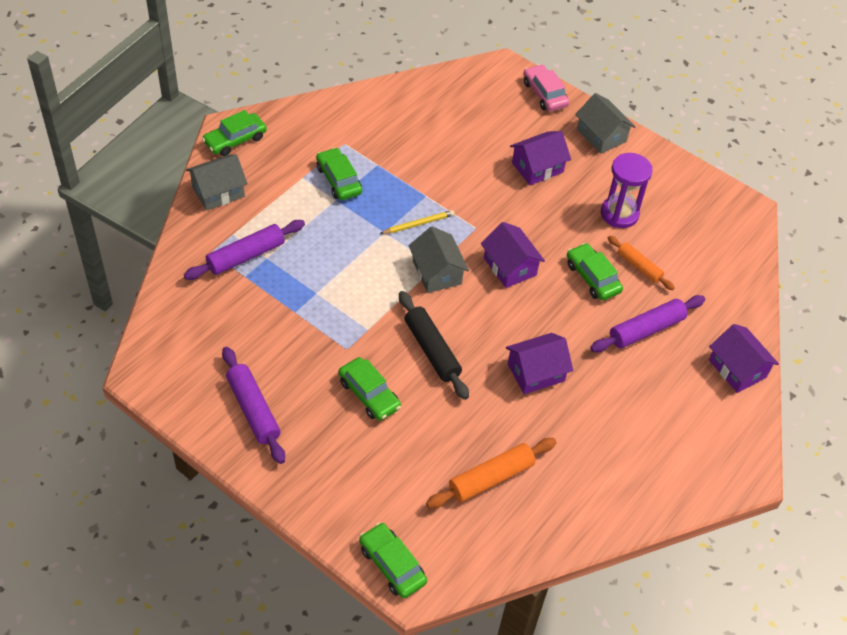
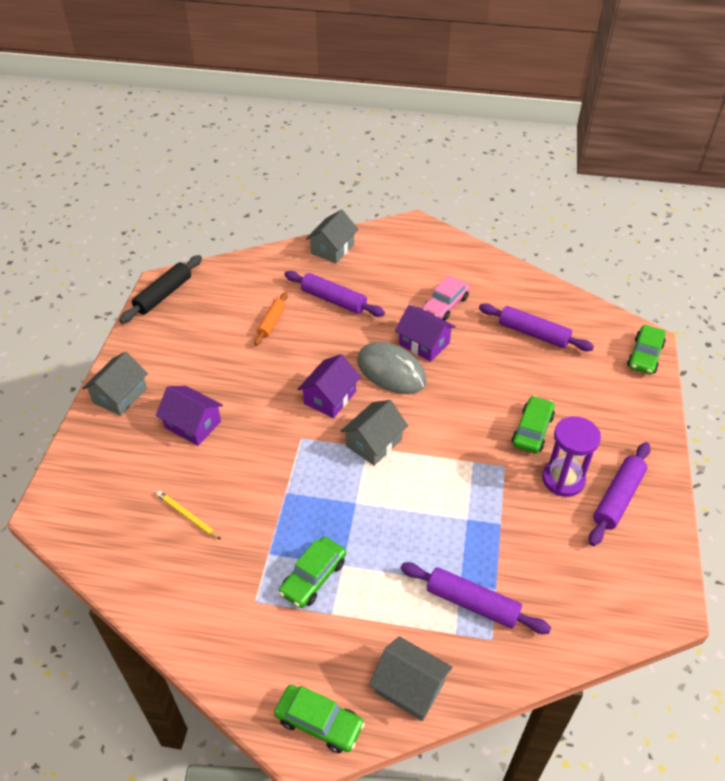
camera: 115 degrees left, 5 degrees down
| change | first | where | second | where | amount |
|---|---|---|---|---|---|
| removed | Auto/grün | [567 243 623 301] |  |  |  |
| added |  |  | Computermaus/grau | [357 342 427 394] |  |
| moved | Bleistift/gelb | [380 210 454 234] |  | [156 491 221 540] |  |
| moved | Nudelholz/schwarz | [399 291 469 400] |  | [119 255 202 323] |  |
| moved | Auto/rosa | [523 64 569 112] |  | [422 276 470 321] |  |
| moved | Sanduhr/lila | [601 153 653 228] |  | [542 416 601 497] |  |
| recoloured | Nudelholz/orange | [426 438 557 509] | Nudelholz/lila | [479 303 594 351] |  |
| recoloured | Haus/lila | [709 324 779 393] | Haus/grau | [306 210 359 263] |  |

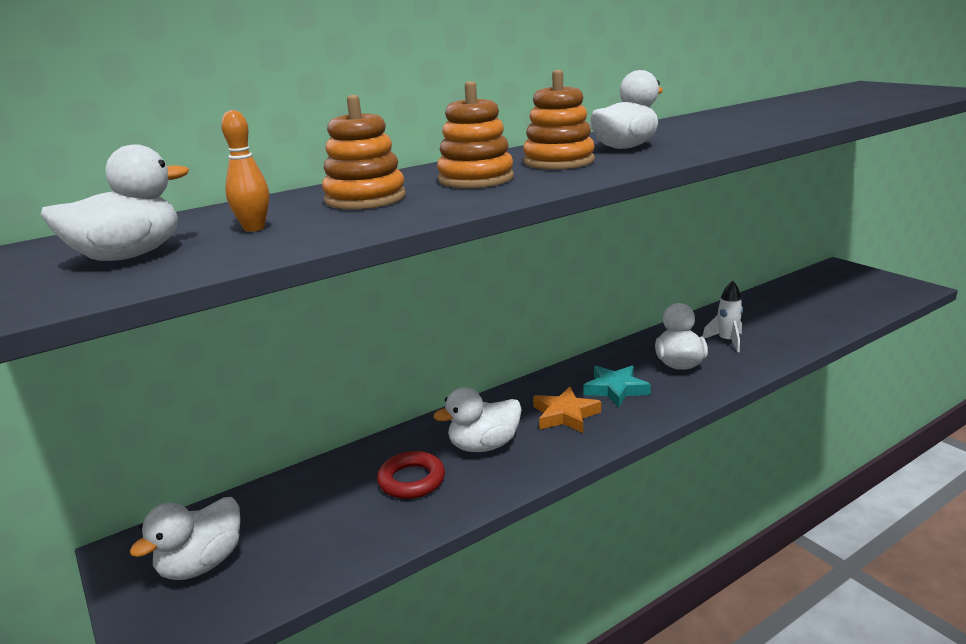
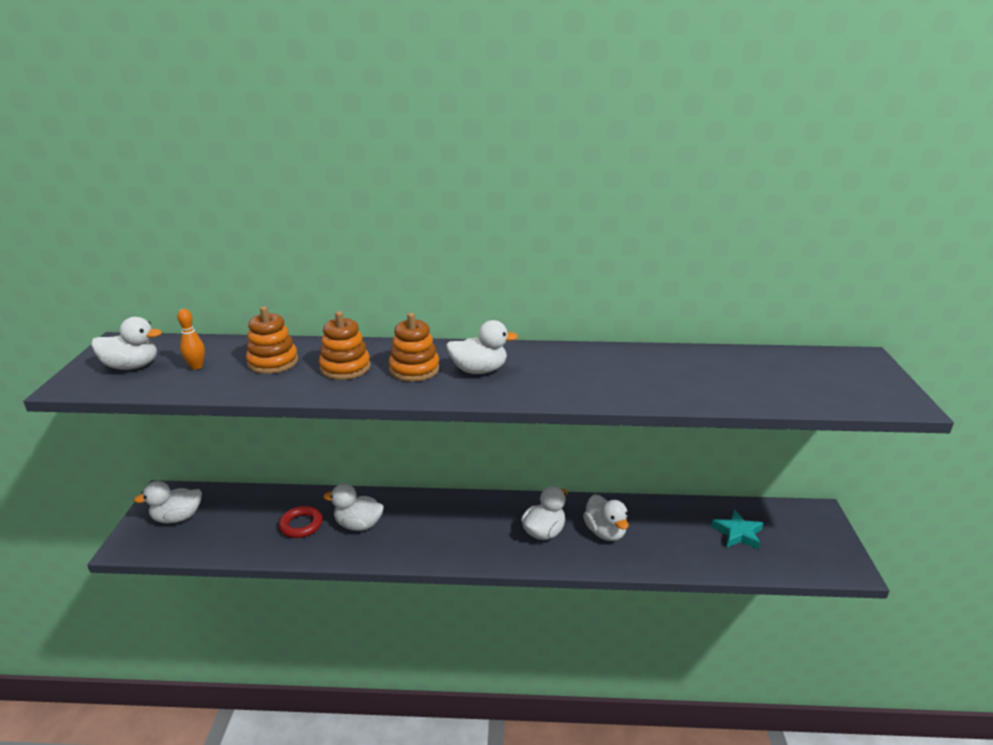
camera: 35 degrees right, 5 degrees up
| change | first | where | second | where | amount |
|---|---|---|---|---|---|
| removed | Stern/orange | [533 387 601 433] |  |  |  |
| moved | Stern/türkis | [583 366 651 407] |  | [712 510 763 550] |  |
| replaced | Rakete/weiß | [702 280 743 352] | Ente/weiß | [583 494 629 541] |  |

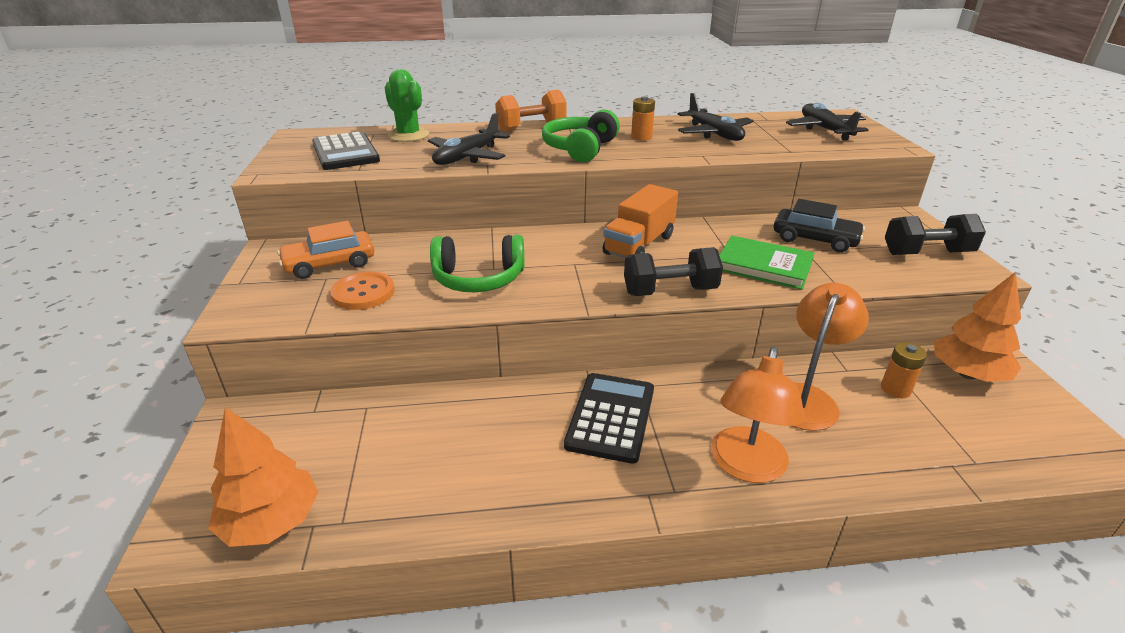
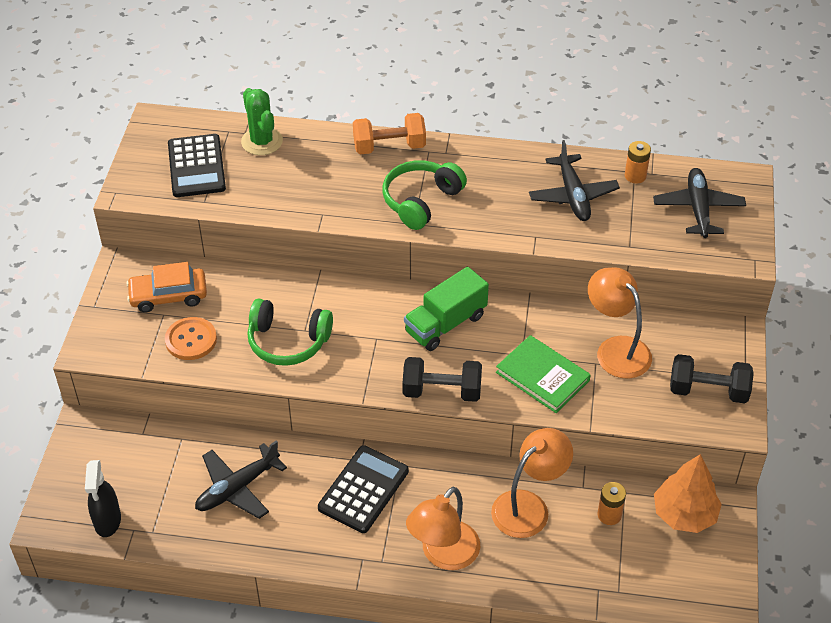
camera: 15 degrees right, 15 degrees up
| change | first | where | second | where | amount |
|---|---|---|---|---|---|
| moved | Flugzeug/schwarz | [428 113 510 165] |  | [195 441 287 519] |  |
| moved | Batterie/orange | [631 96 655 140] |  | [625 141 651 183] |  |
| replaced | Baum/orange | [208 407 318 547] | Sprühflasche/schwarz | [85 460 121 537] |  |
| replaced | Auto/schwarz | [774 199 865 252] | Lampe/orange | [588 267 652 379] |  |
| recoloured | Lastwagen/orange | [603 184 678 258] | Lastwagen/grün | [404 267 489 351] |  |

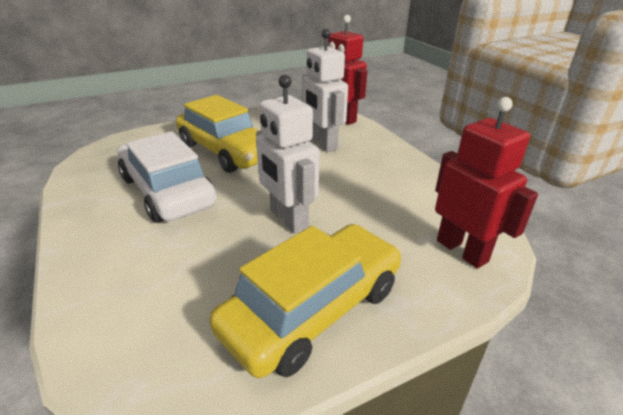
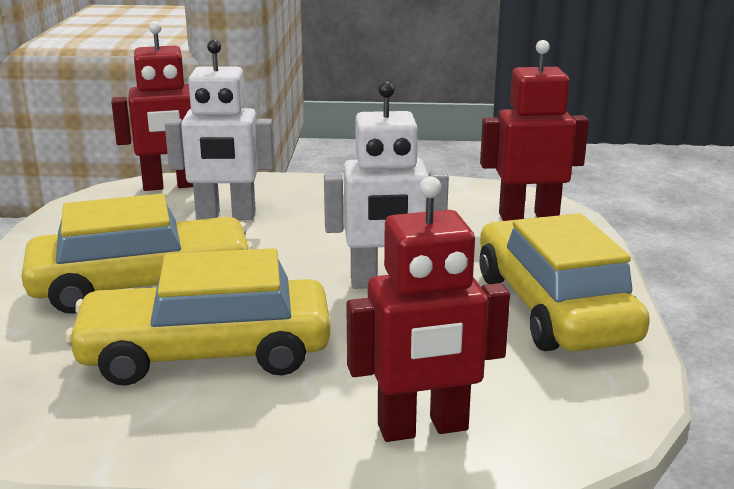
camera: 60 degrees left, 10 degrees down
| change | first | where | second | where | amount |
|---|---|---|---|---|---|
| added |  |  | Roboter/rot | [346 176 510 442] |  |
| recoloured | Auto/weiß | [118 131 217 223] | Auto/gelb | [65 248 331 386] |  |

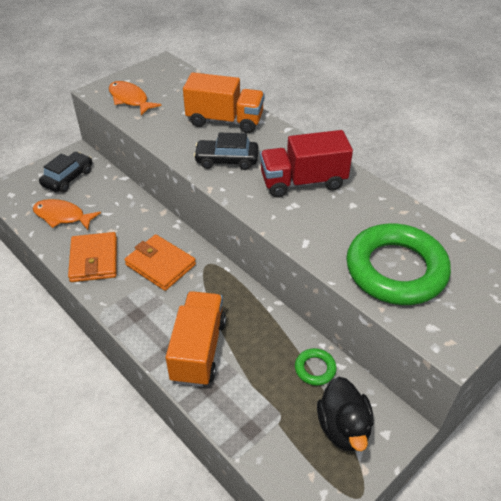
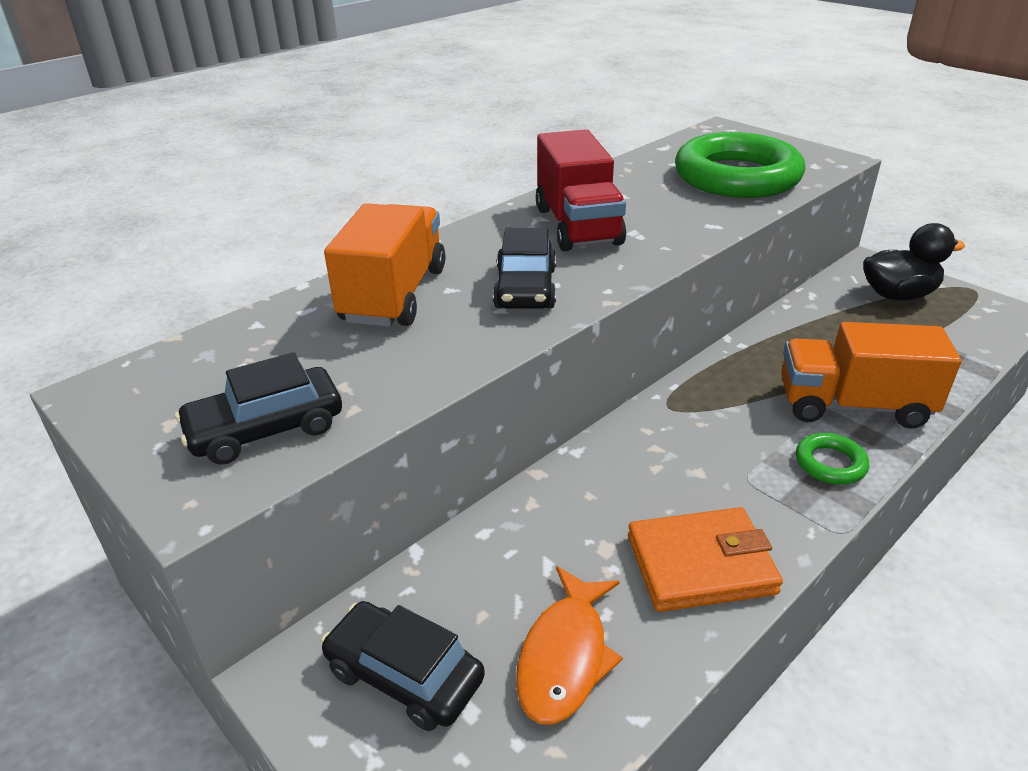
camera: 90 degrees left, 10 degrees down
| change | first | where | second | where | amount |
|---|---|---|---|---|---|
| removed | Geldbörse/orange | [125 234 196 291] |  |  |  |
| moved | Ring/grün | [295 348 337 386] |  | [796 433 869 485] |  |
| replaced | Fisch/orange | [109 81 162 115] | Auto/schwarz | [175 352 342 465] |  |

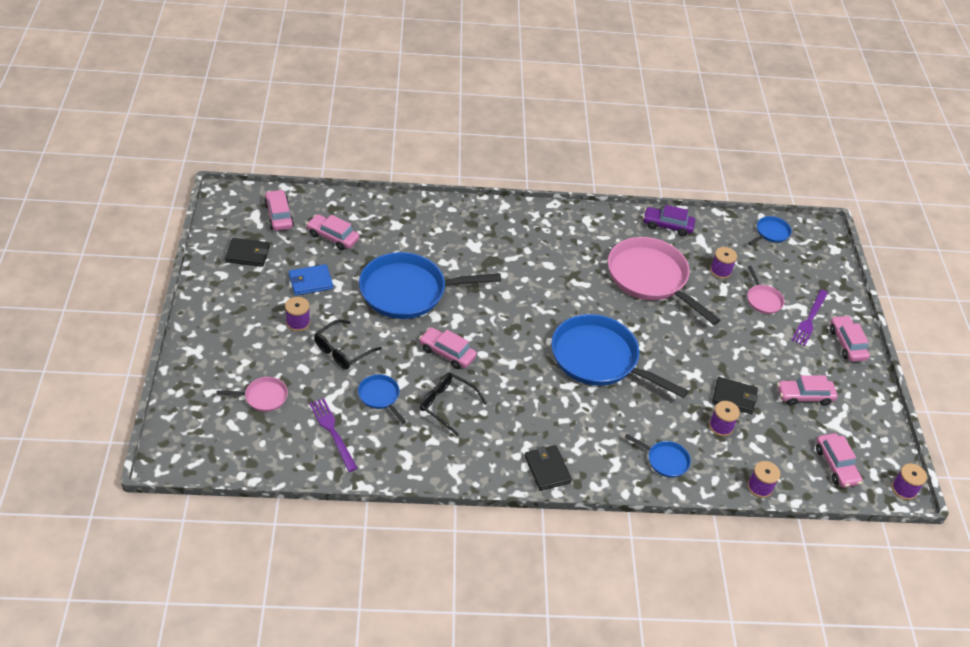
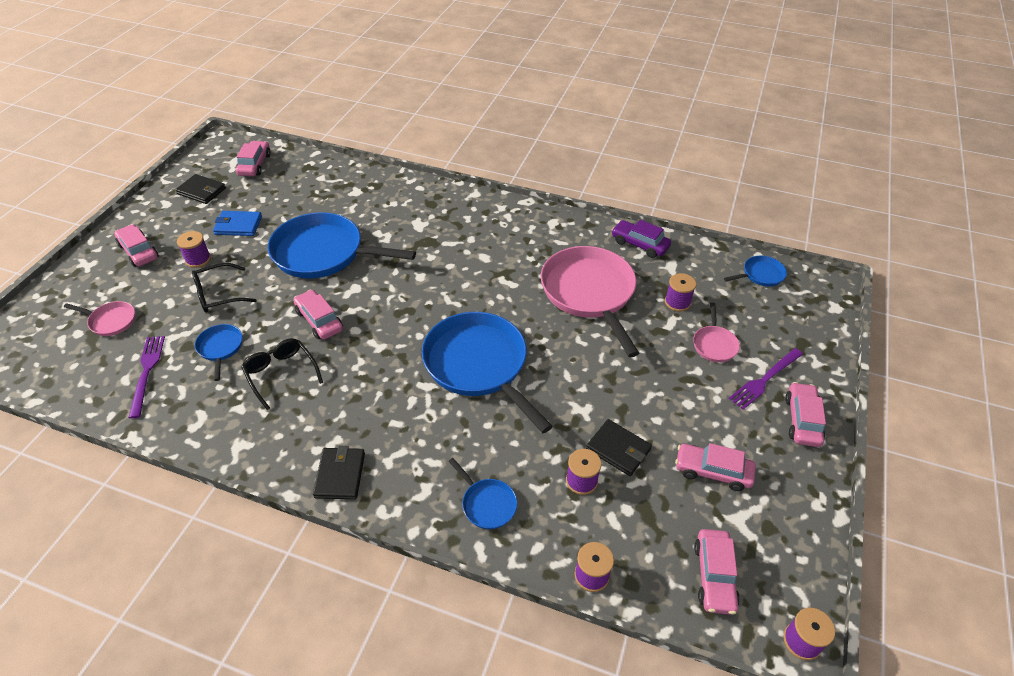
camera: 25 degrees right, 0 degrees up
| change | first | where | second | where | amount |
|---|---|---|---|---|---|
| moved | Auto/rosa | [306 214 360 250] |  | [114 224 159 267] |  |

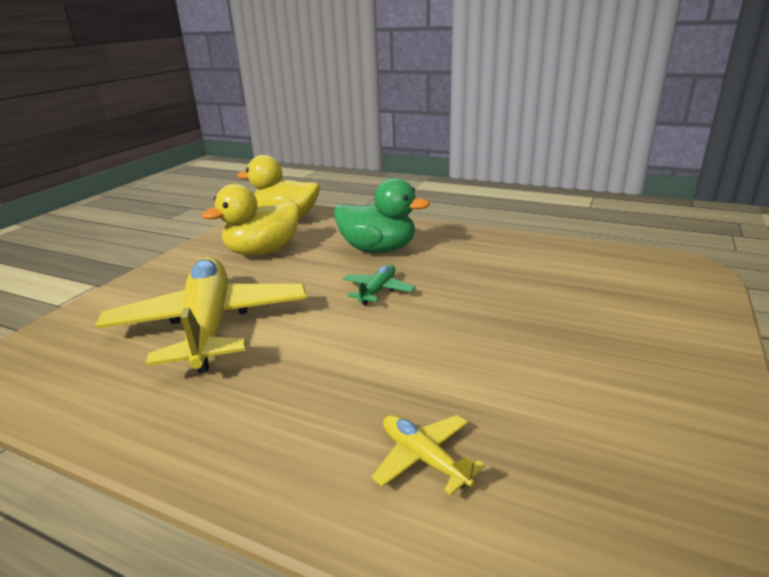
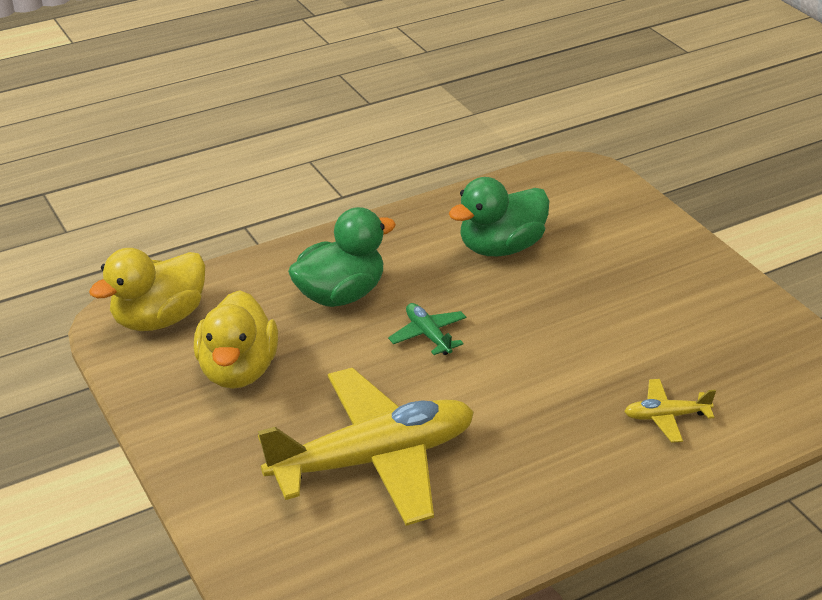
camera: 55 degrees left, 10 degrees up
| change | first | where | second | where | amount |
|---|---|---|---|---|---|
| added |  |  | Ente/grün | [449 177 549 256] |  |
| turned | Flugzeug/gelb | [95 257 307 373] |  | [258 367 474 526] | 135 degrees clockwise |

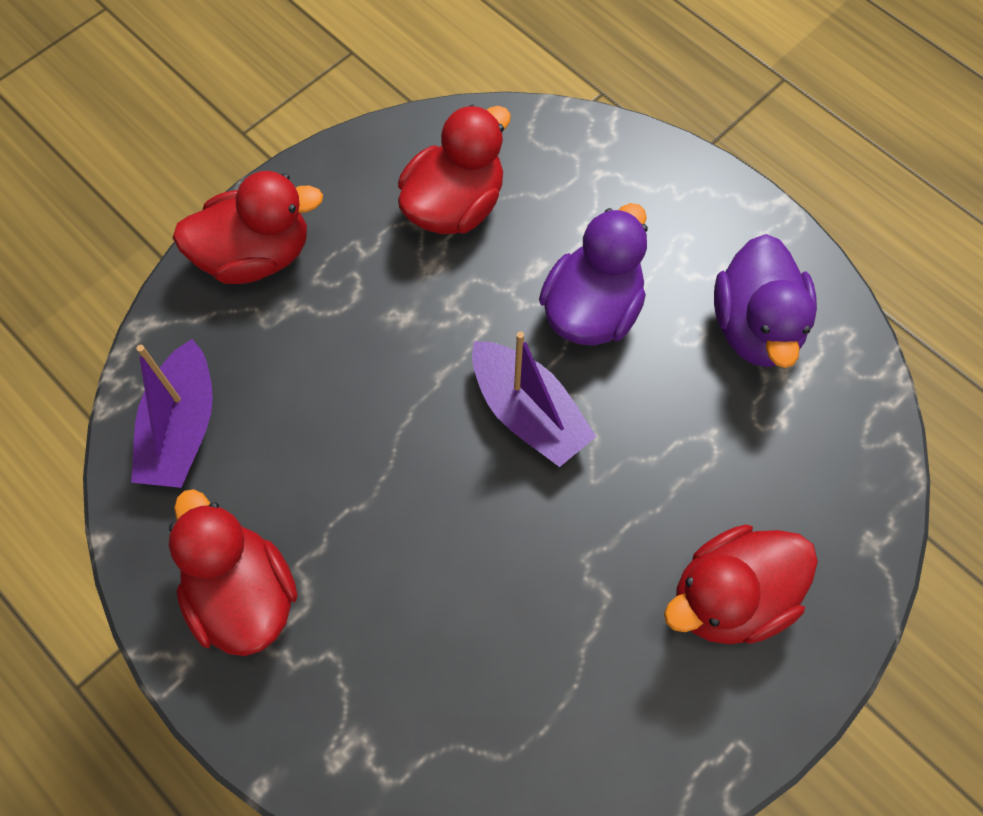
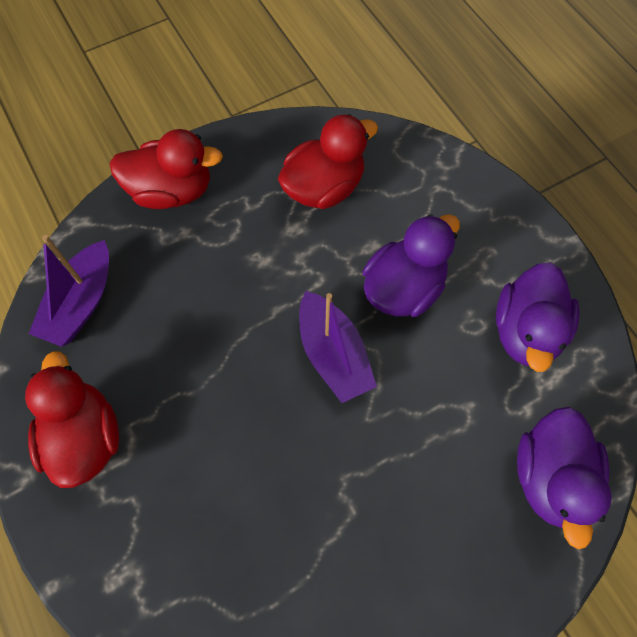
camera: 15 degrees right, 0 degrees up
| change | first | where | second | where | amount |
|---|---|---|---|---|---|
| removed | Ente/rot | [664 525 818 644] |  |  |  |
| added |  |  | Ente/lila | [517 407 612 549] |  |

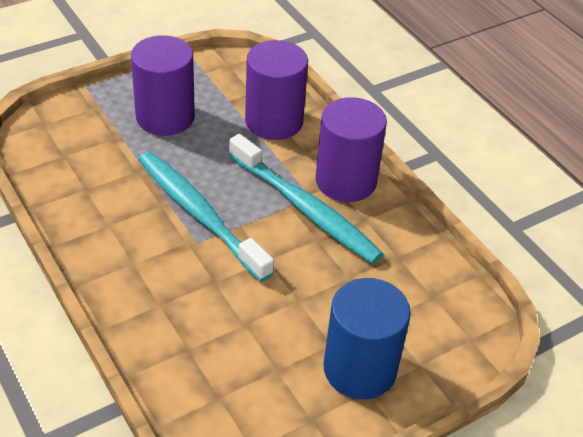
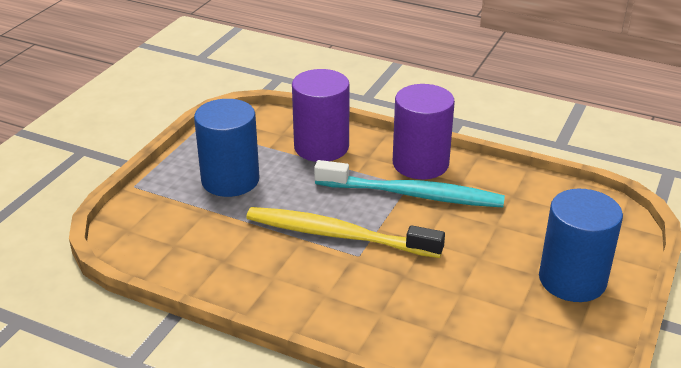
camera: 30 degrees left, 10 degrees down
| change | first | where | second | where | amount |
|---|---|---|---|---|---|
| recoloured | Vollzylinder/lila | [131 35 195 136] | Vollzylinder/blau | [194 99 259 197] |  |
| recoloured | Zahnbürste/türkis | [138 151 274 282] | Zahnbürste/gelb | [246 207 445 258] |  |

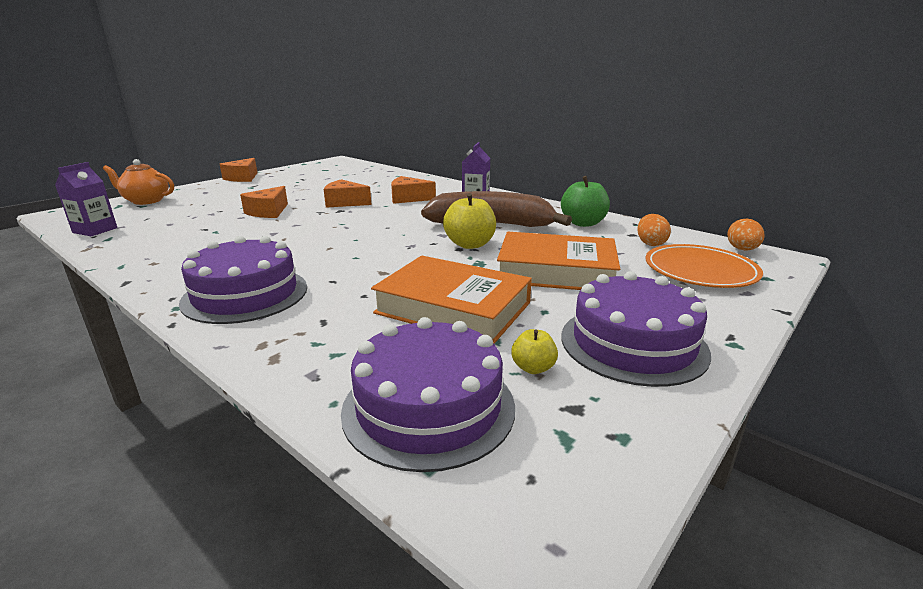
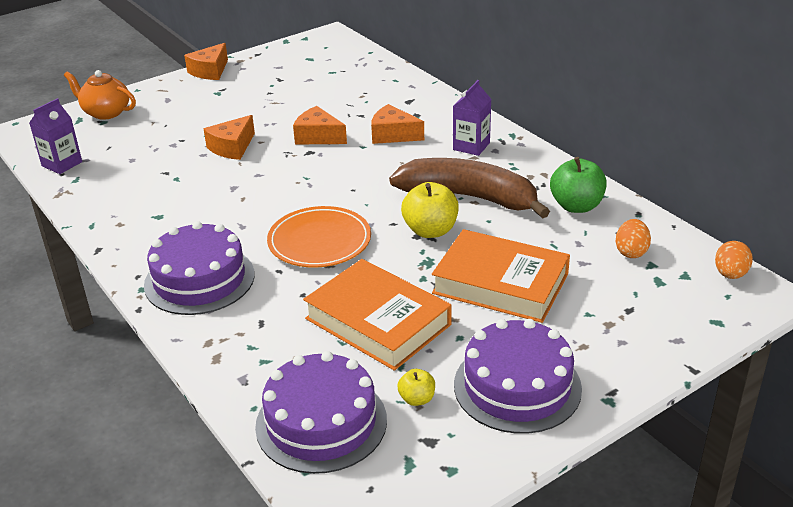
camera: 15 degrees right, 10 degrees up
| change | first | where | second | where | amount |
|---|---|---|---|---|---|
| moved | Teller/orange | [646 244 763 288] |  | [267 206 371 268] |  |

